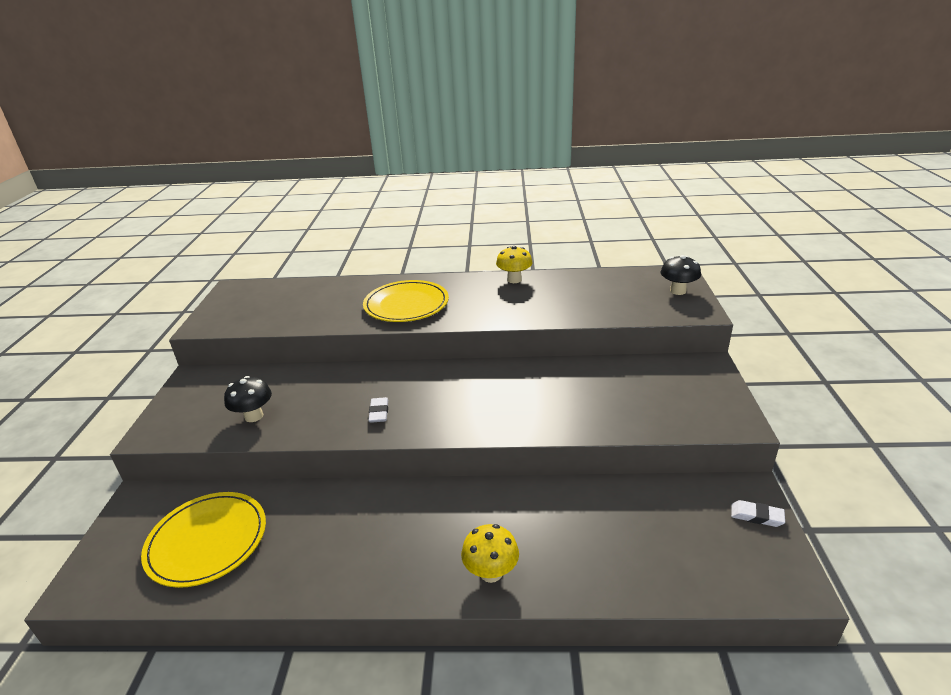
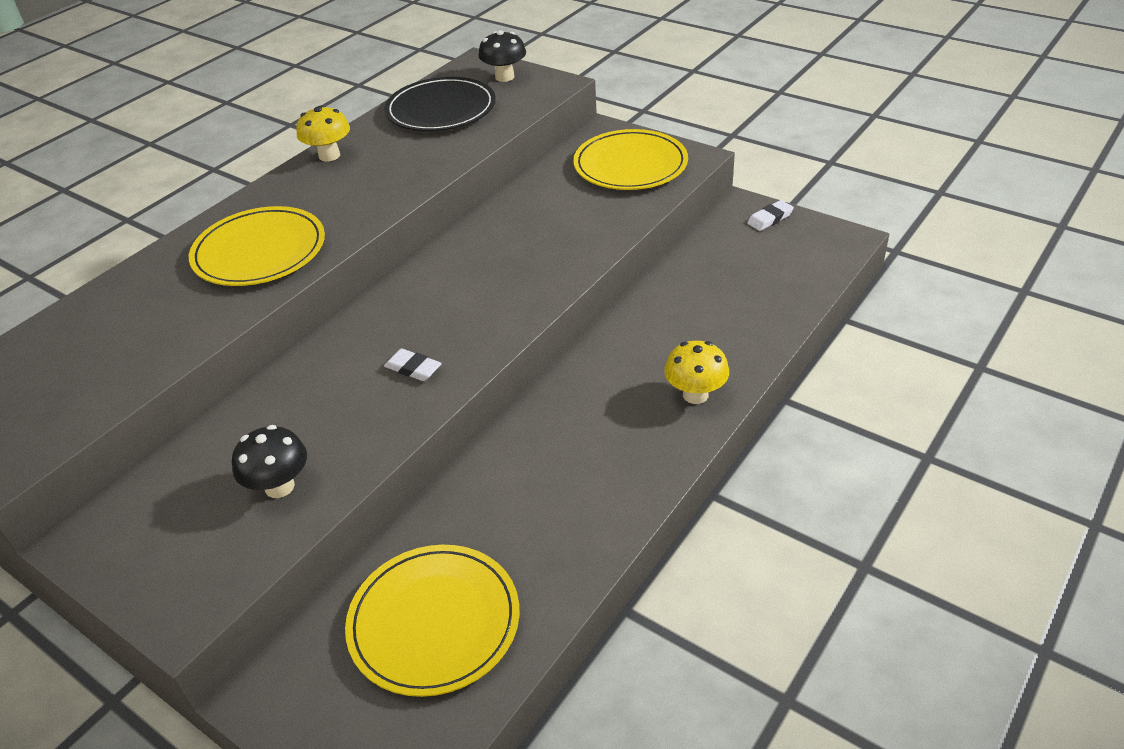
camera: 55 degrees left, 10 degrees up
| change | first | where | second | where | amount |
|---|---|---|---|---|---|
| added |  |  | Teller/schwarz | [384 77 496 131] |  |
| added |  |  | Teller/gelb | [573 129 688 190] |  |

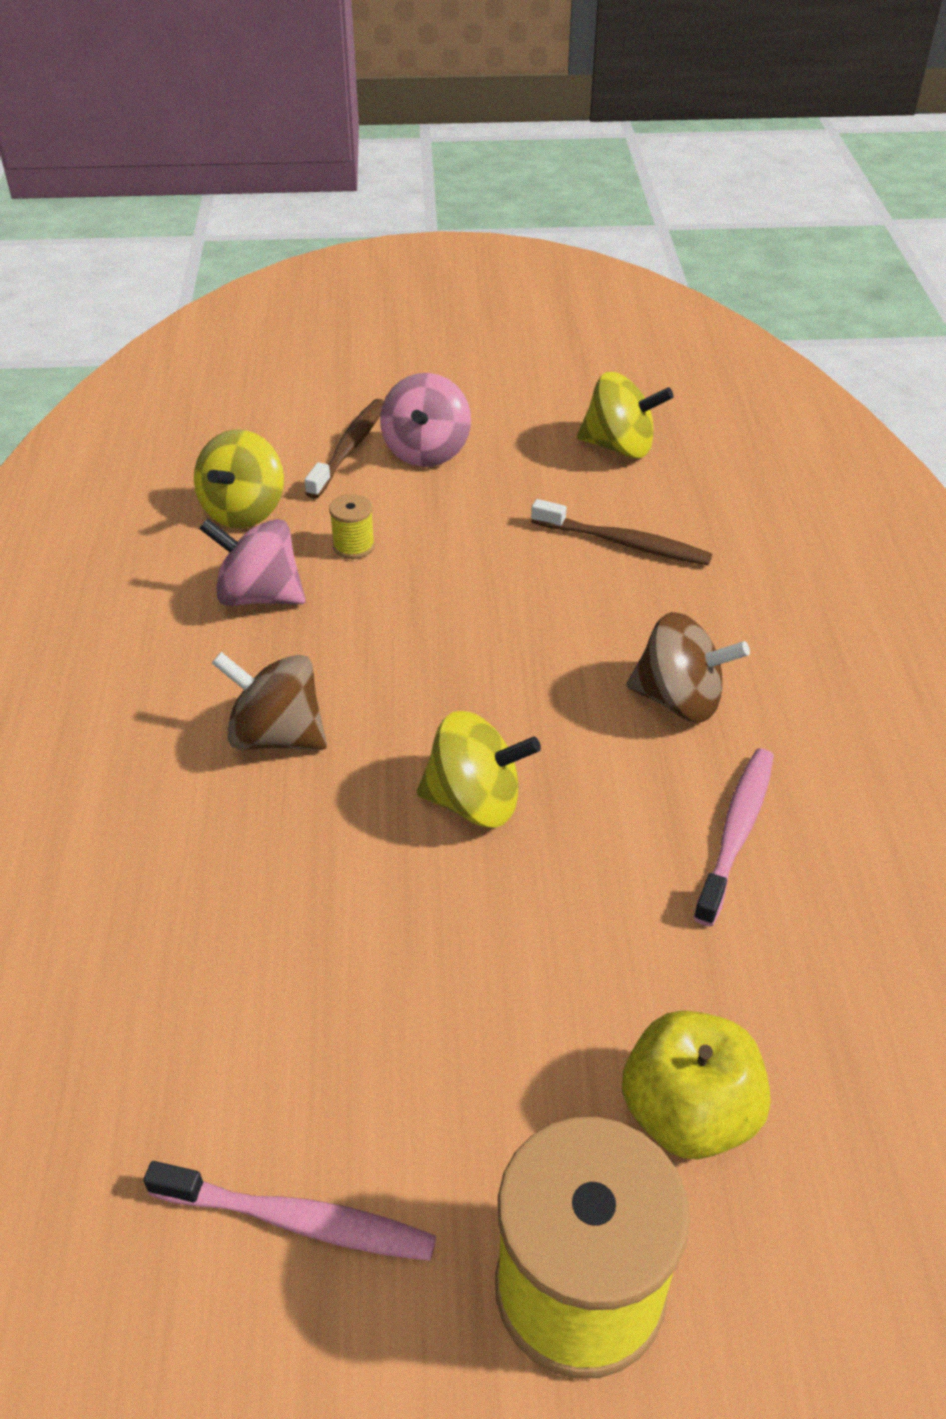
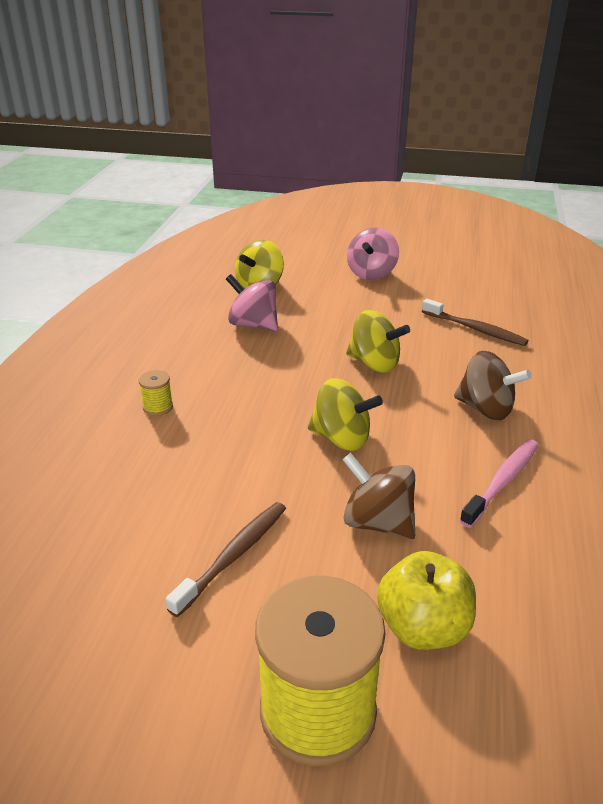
camera: 15 degrees right, 10 degrees down
| change | first | where | second | where | amount |
|---|---|---|---|---|---|
| removed | Zahnbürste/rosa | [143 1161 436 1261] |  |  |  |
| moved | Kreisel/braun | [212 652 327 750] |  | [342 453 415 539] |  |
| moved | Zahnbürste/braun | [304 399 384 499] |  | [166 502 286 617] |  |
| moved | Garnrolle/gelb | [329 494 375 559] |  | [139 370 173 416] |  |
| moved | Kreisel/gelb | [577 372 674 458] |  | [346 310 410 373] |  |

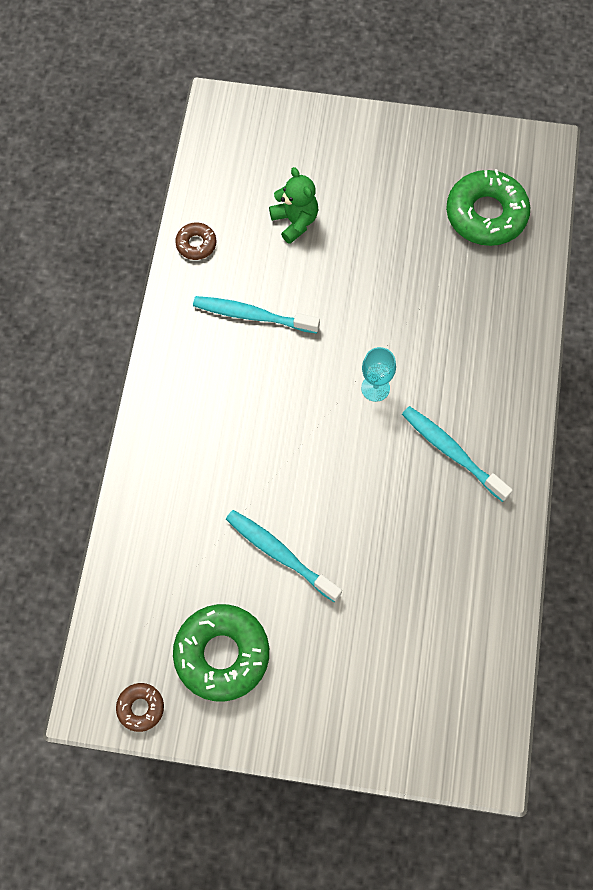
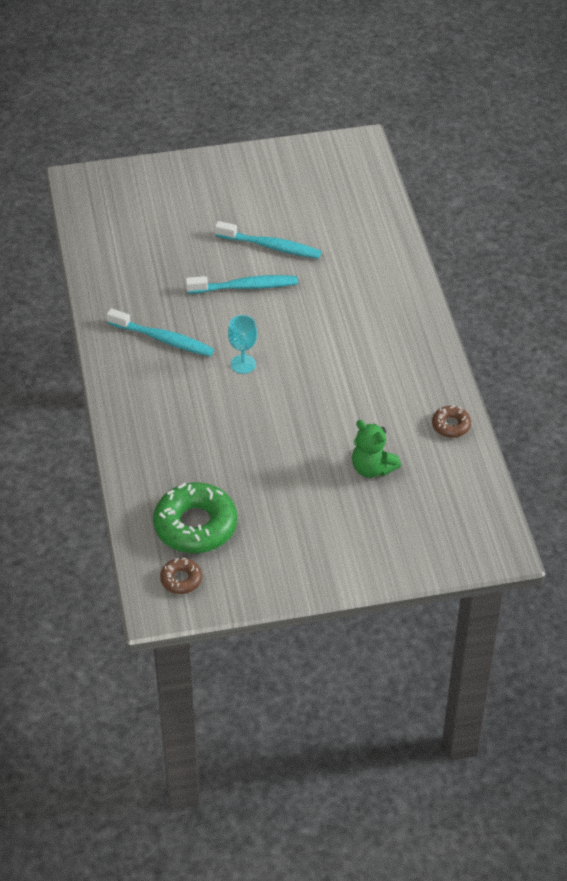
camera: 160 degrees right, 20 degrees down
| change | first | where | second | where | amount |
|---|---|---|---|---|---|
| removed | Donut/grün | [173 604 269 701] |  |  |  |
| moved | Donut/braun | [116 683 164 732] |  | [160 558 202 594] |  |
| moved | Zahnbürste/türkis | [193 296 320 333] |  | [185 275 298 293] |  |

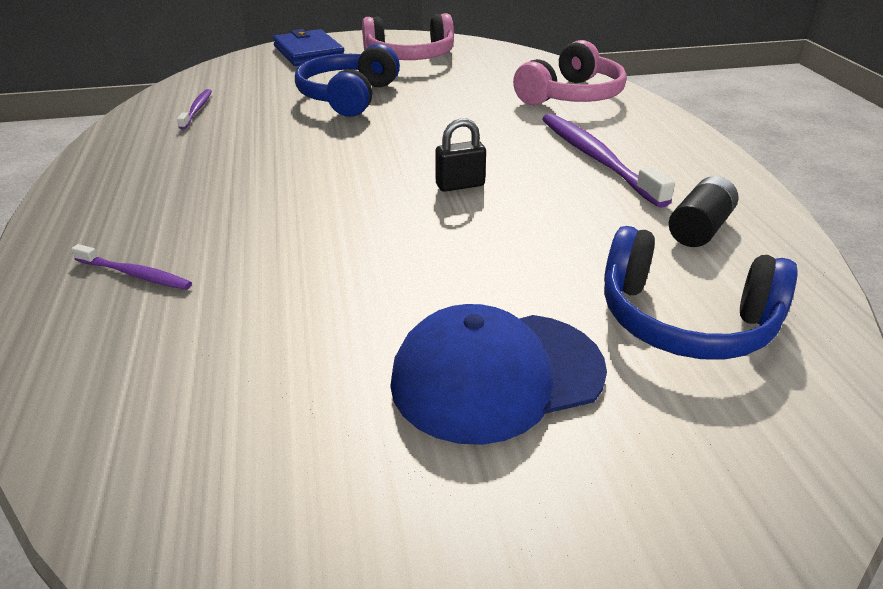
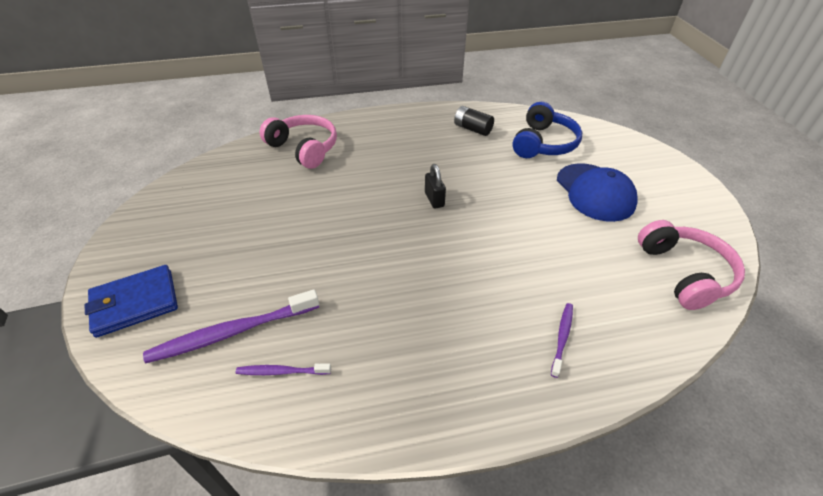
camera: 90 degrees left, 10 degrees up
| change | first | where | second | where | amount |
|---|---|---|---|---|---|
| removed | Kopfhörer/blau | [295 43 400 117] |  |  |  |
| moved | Kopfhörer/rosa | [362 13 454 60] |  | [638 220 745 310] |  |
| moved | Zahnbürste/lila | [542 113 675 208] |  | [143 289 319 363] |  |

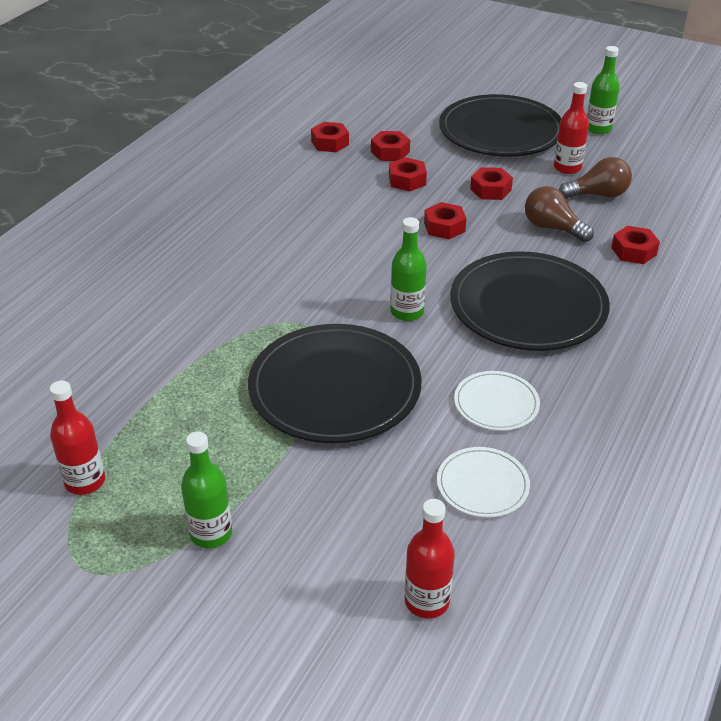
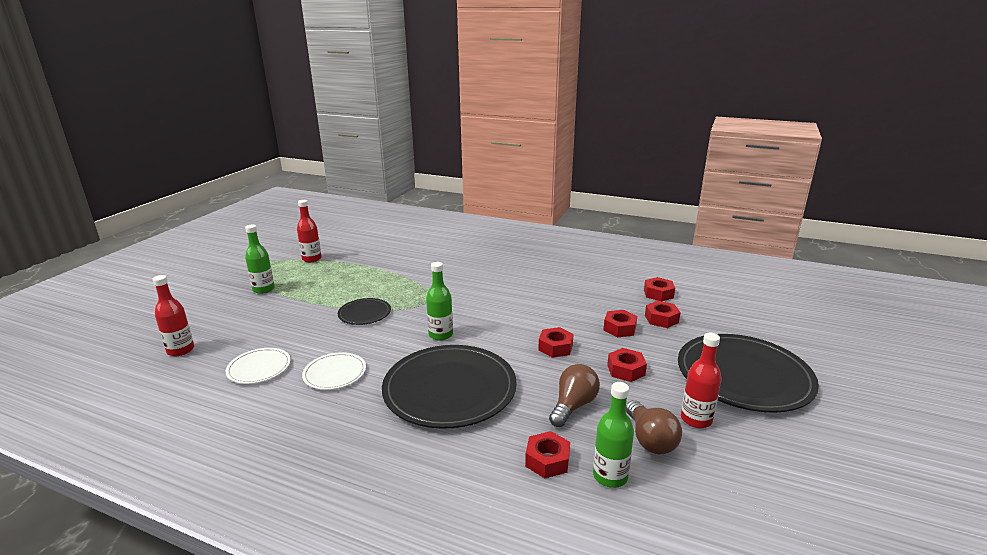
camera: 85 degrees right, 15 degrees down
| change | first | where | second | where | amount |
|---|---|---|---|---|---|
| moved | Flasche/grün | [587 46 620 134] |  | [593 382 634 488] |  |
| resized | Teller/schwarz | [248 324 422 443] |  | [338 298 391 325] | x0.49 |

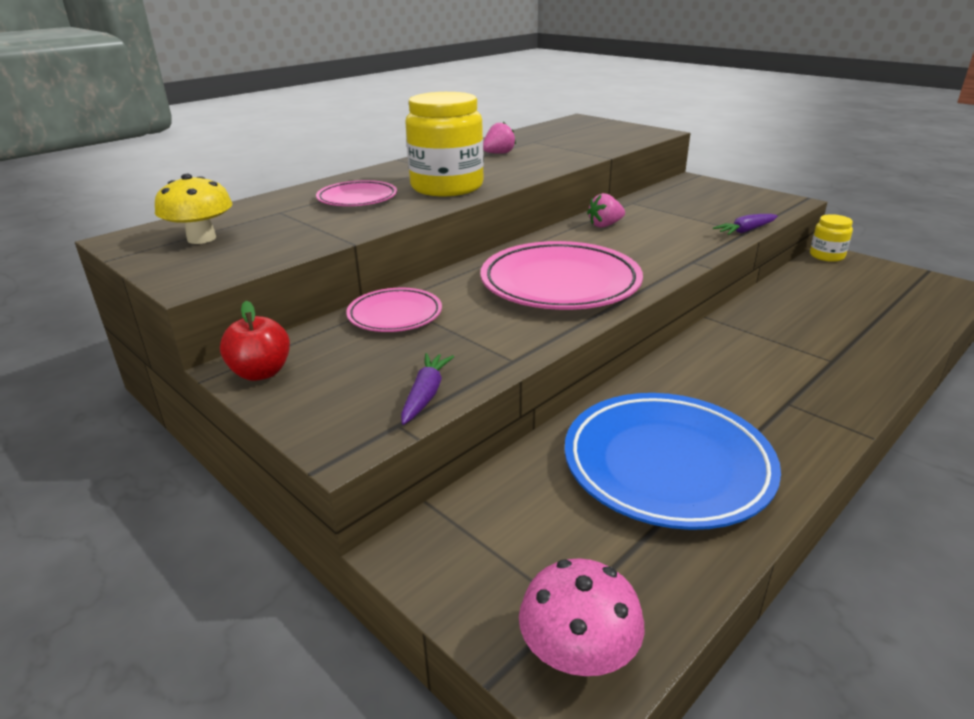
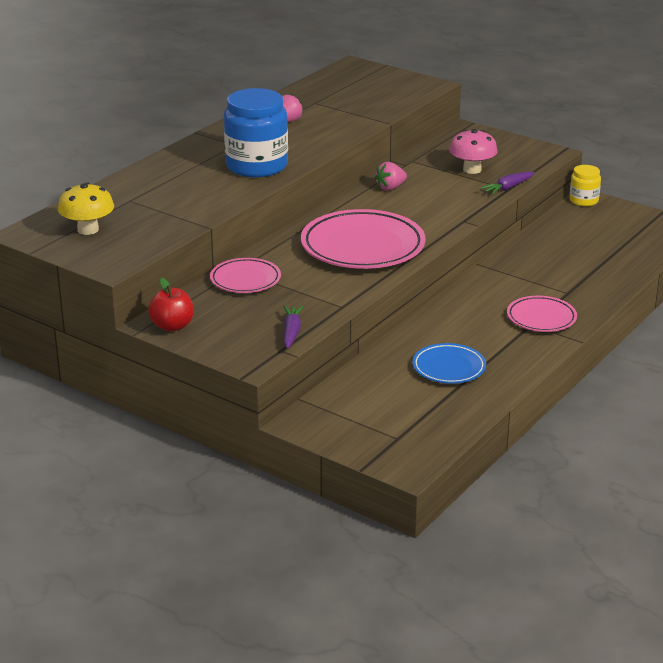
camera: 10 degrees left, 0 degrees up
| change | first | where | second | where | amount |
|---|---|---|---|---|---|
| moved | Teller/rosa | [316 180 397 206] |  | [507 296 577 332] |  |
| moved | Pilz/rosa | [519 558 645 676] |  | [449 129 498 174] |  |
| recoloured | Einmachglas/gelb | [405 92 484 196] | Einmachglas/blau | [224 88 288 177] |  |
| resized | Teller/blau | [565 393 781 530] |  | [412 343 486 384] | x0.55 |

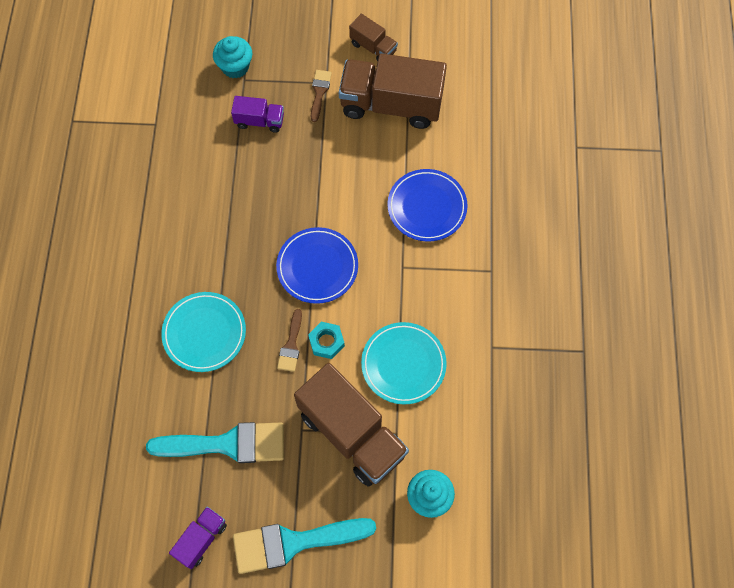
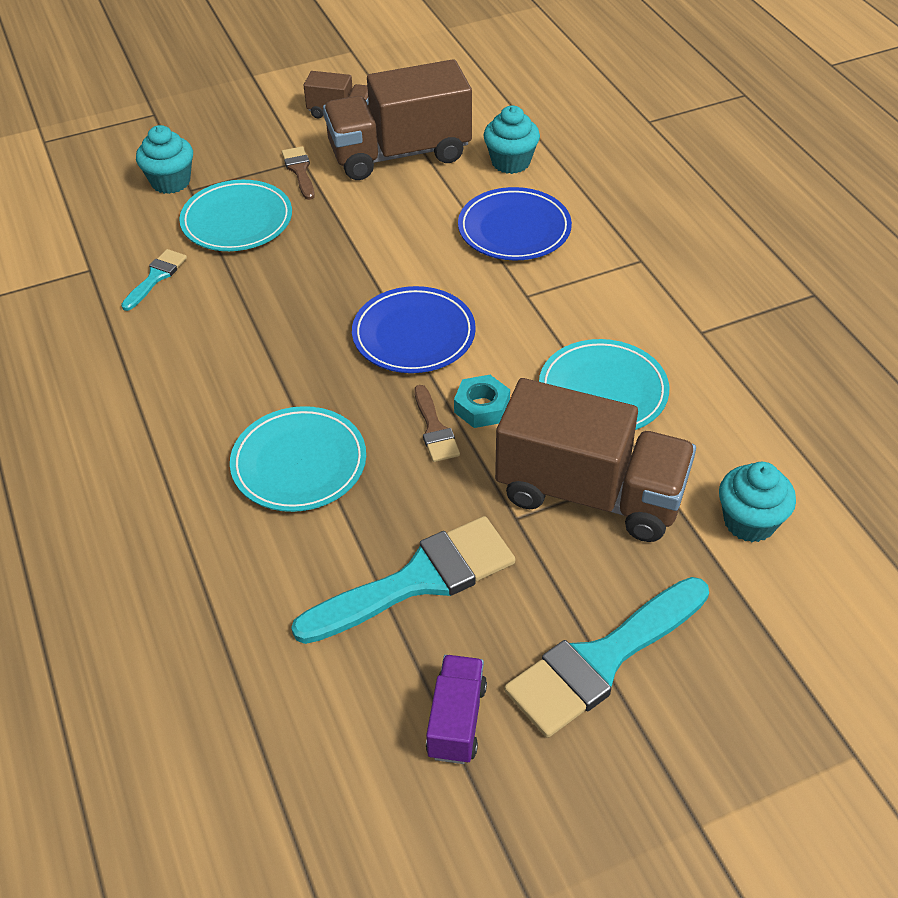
camera: 25 degrees left, 20 degrees down
| change | first | where | second | where | amount |
|---|---|---|---|---|---|
| added |  |  | Pinsel/türkis | [121 249 187 311] |  |
| added |  |  | Muffin/türkis | [483 106 540 174] |  |
| replaced | Lastwagen/lila | [231 96 284 133] | Teller/türkis | [179 180 292 251] |  |

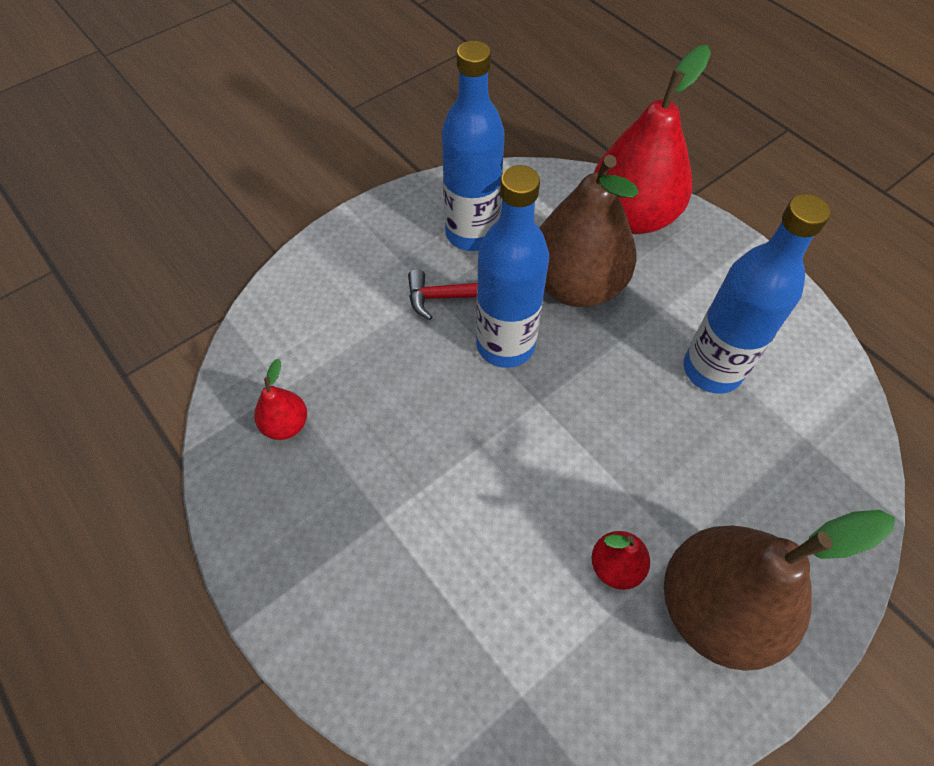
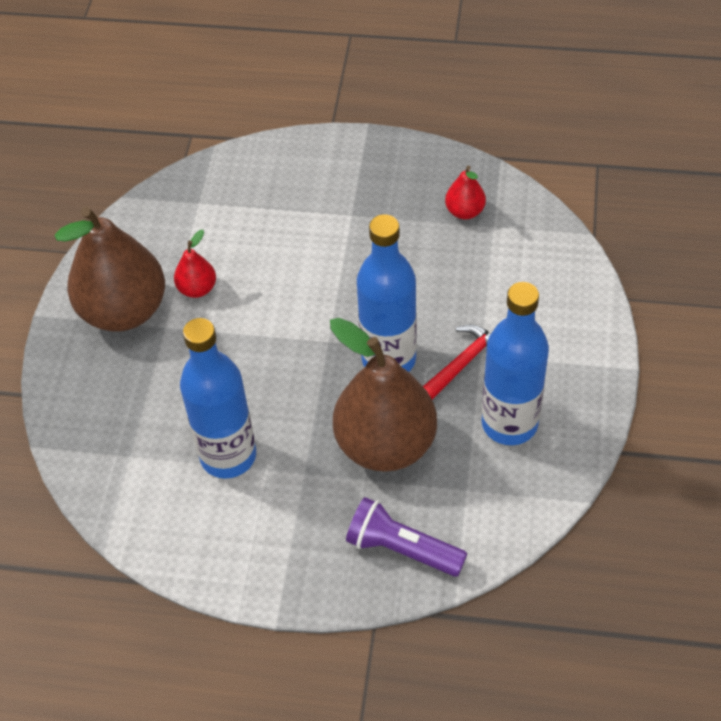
camera: 140 degrees right, 5 degrees down
| change | first | where | second | where | amount |
|---|---|---|---|---|---|
| replaced | Birne/rot | [594 45 711 234] | Taschenlampe/lila | [346 497 467 577] |  |

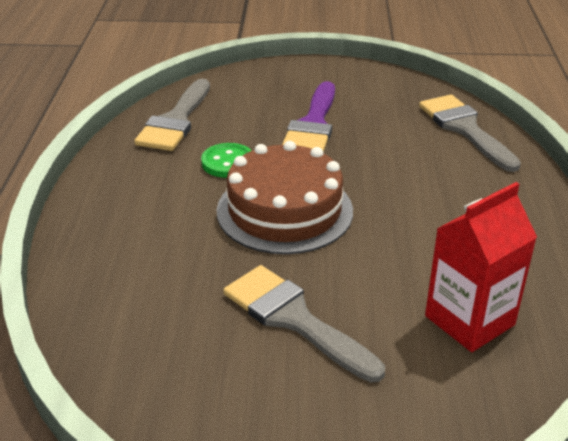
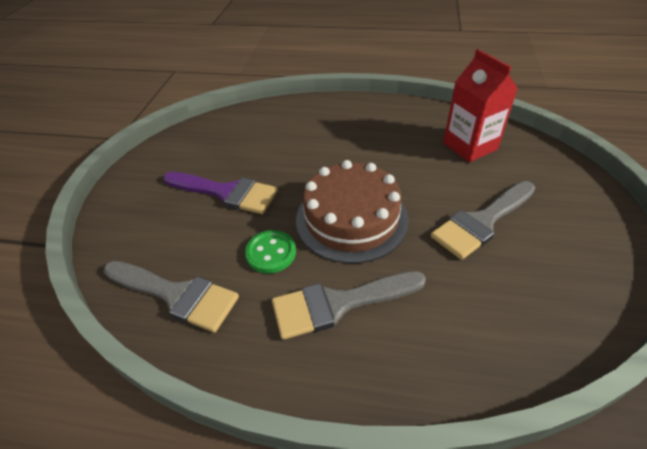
camera: 80 degrees left, 10 degrees up
| change | first | where | second | where | amount |
|---|---|---|---|---|---|
| moved | Pinsel/grau | [419 95 521 172] |  | [272 271 426 340] |  |

